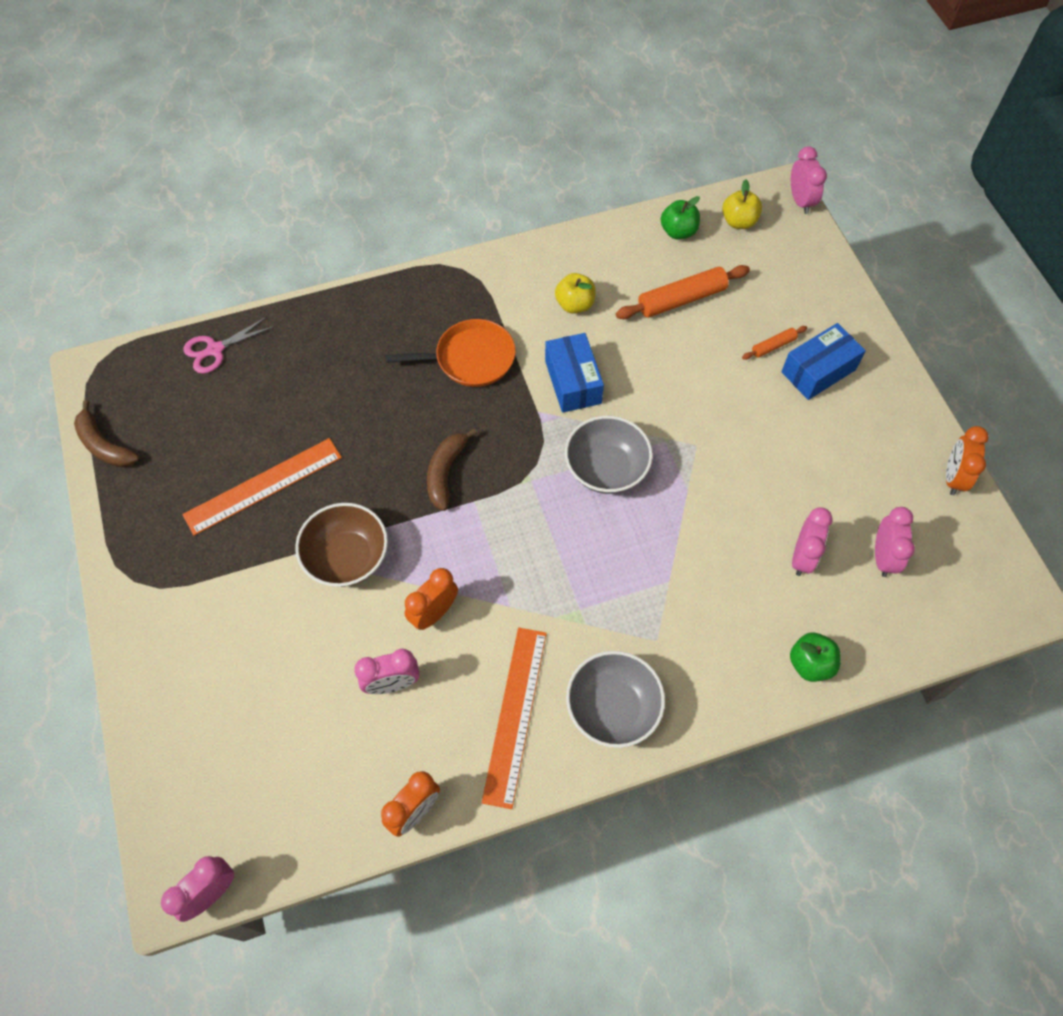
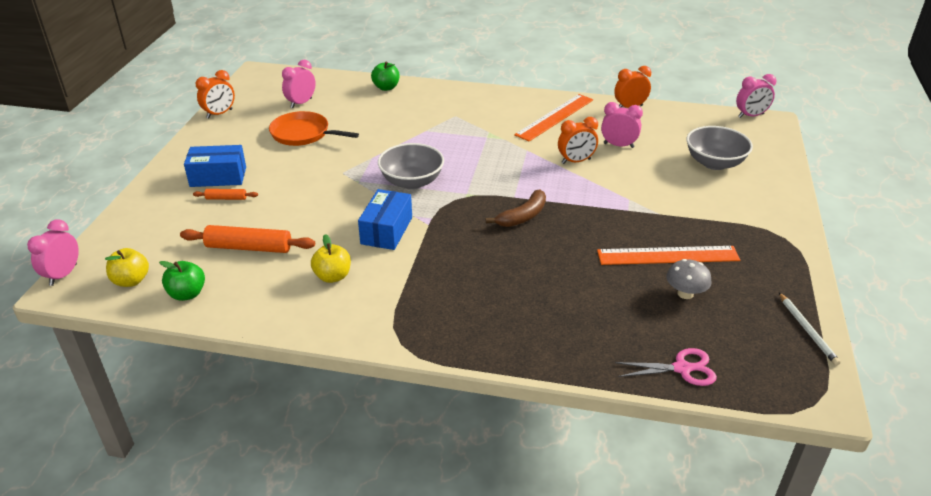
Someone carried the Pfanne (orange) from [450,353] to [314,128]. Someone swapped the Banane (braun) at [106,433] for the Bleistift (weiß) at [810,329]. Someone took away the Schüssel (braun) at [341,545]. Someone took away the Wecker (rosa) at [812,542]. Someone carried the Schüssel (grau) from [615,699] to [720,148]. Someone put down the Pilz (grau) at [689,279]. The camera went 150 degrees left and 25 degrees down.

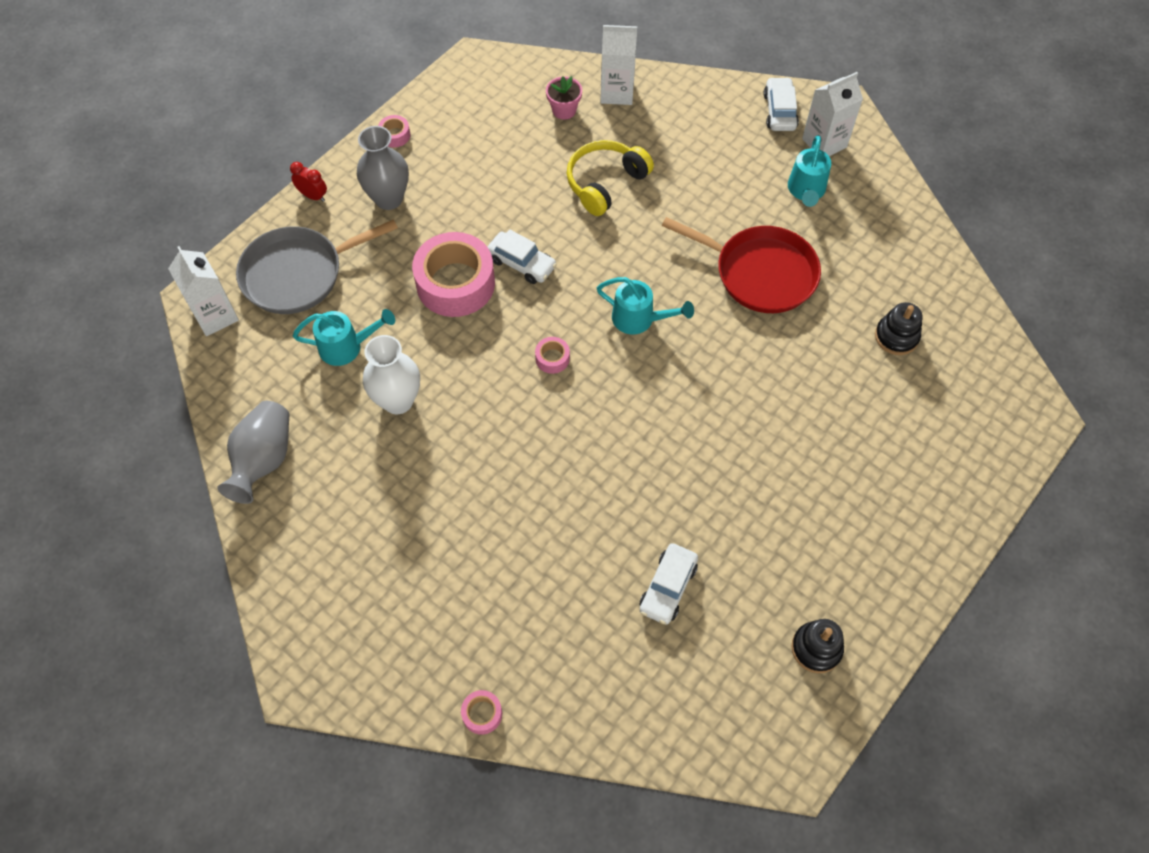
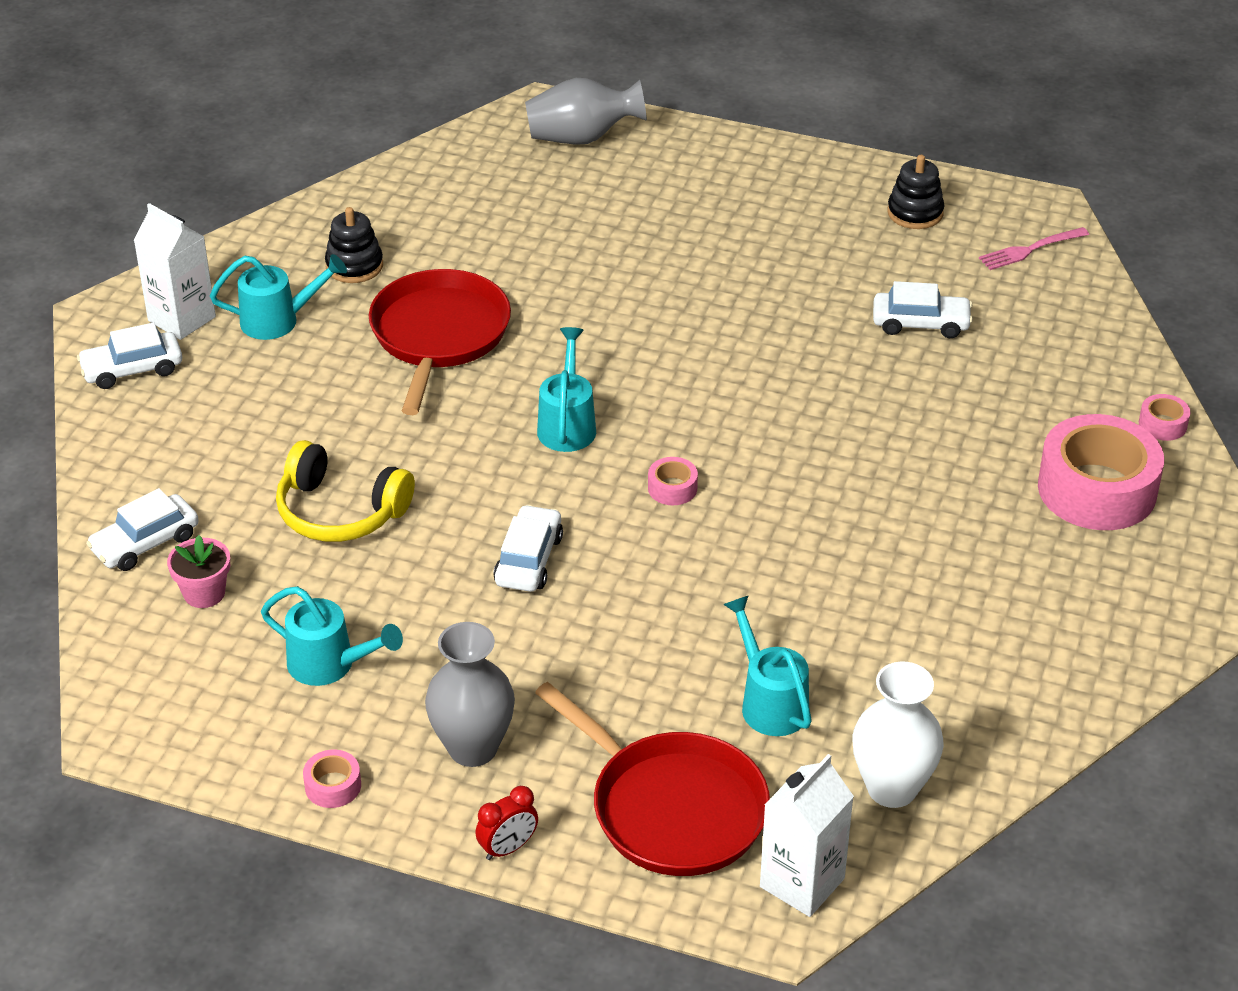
Someone swapped the Getränkekarton (weiß) at [618,65] for the Auto (weiß) at [142,529]. Someone rotated the Wecker (rot) at [308,182] by 135 degrees counterclockwise. Someone repainted the Pfanne (grau) at [317,266], which became the Pfanne (rot) at [652,779]. Someone carried the Klebeband (rosa) from [453,274] to [1101,472]. Someone carried the Stapelspielzeug (schwarz) from [898,328] to [354,245]. Someone carried the Vase (weiß) from [391,374] to [898,734]. Someone carried the Vase (grau) from [253,452] to [586,111]. Someone put down the Gabel (rosa) at [1034,248]. Someone put down the Gießkanne (türkis) at [332,636]. The camera went 110 degrees left and 20 degrees down.

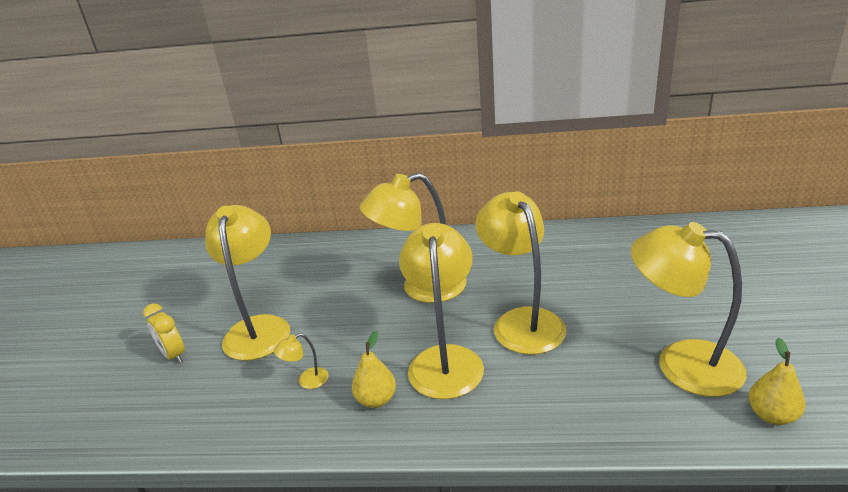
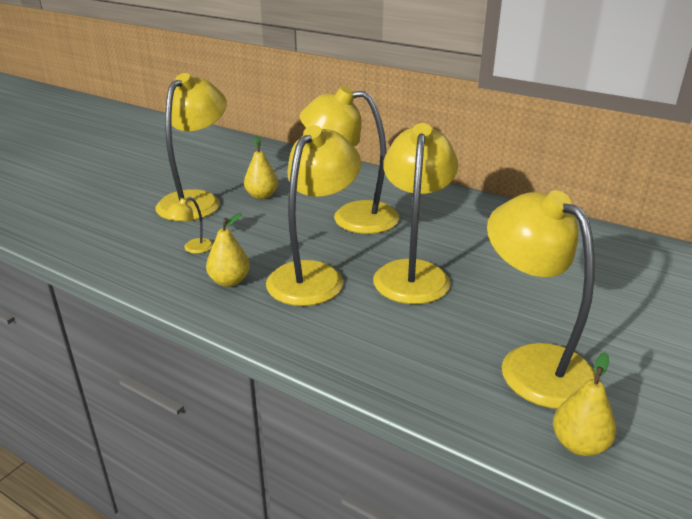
Someone took away the Wecker (gelb) at [164,333]. Someone rotated the Lampe (gelb) at [301,361] by 45 degrees counterclockwise. Someone put down the Birne (gelb) at [261,167]. The camera went 25 degrees right and 0 degrees up.

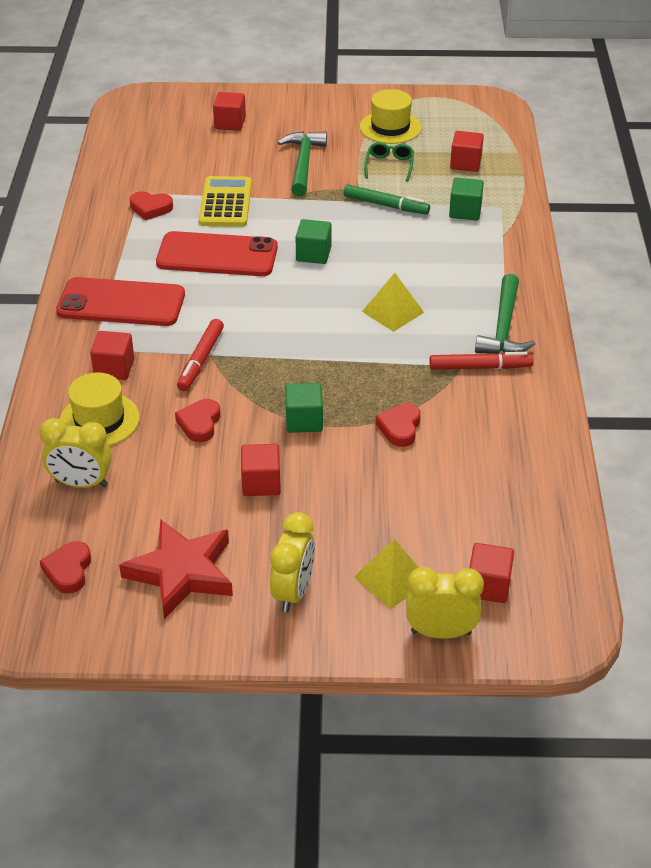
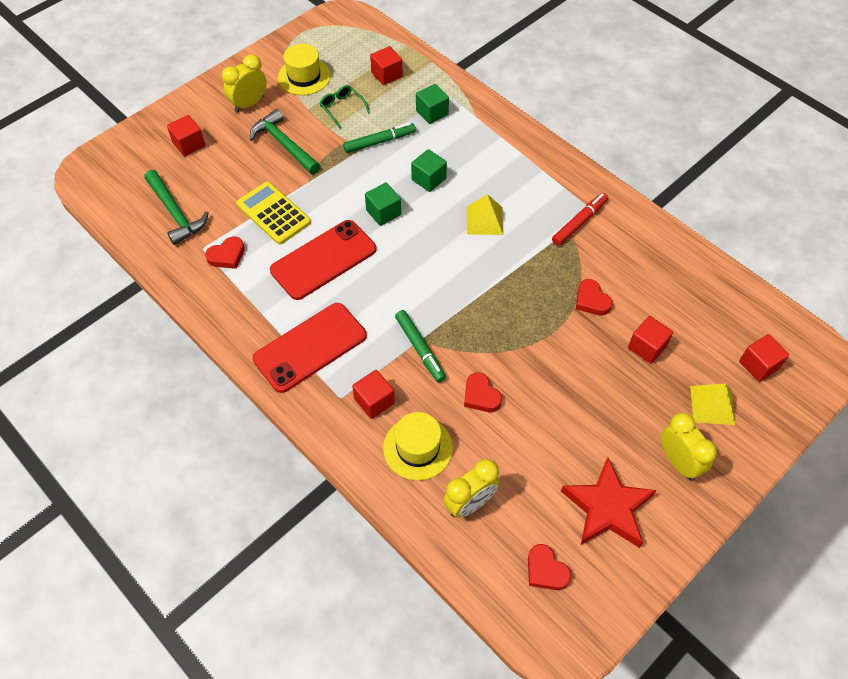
Someone carried the Hammer (grün) from [505,314] to [176,207]. Someone repainted the Filzstift (rot) at [200,355], which became the Filzstift (grün) at [420,346]. Someone carried the Kubus (grün) from [304,408] to [429,170]. Someone carried the Kubus (rot) from [261,470] to [650,340]. Someone carried the Wecker (gelb) from [445,603] to [244,83]. The camera went 45 degrees left and 15 degrees up.

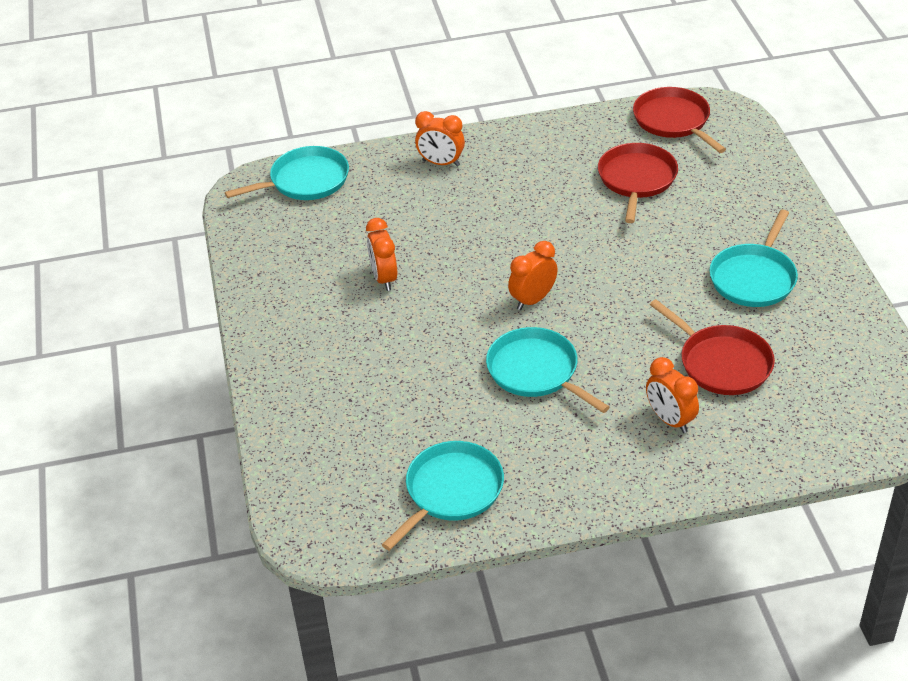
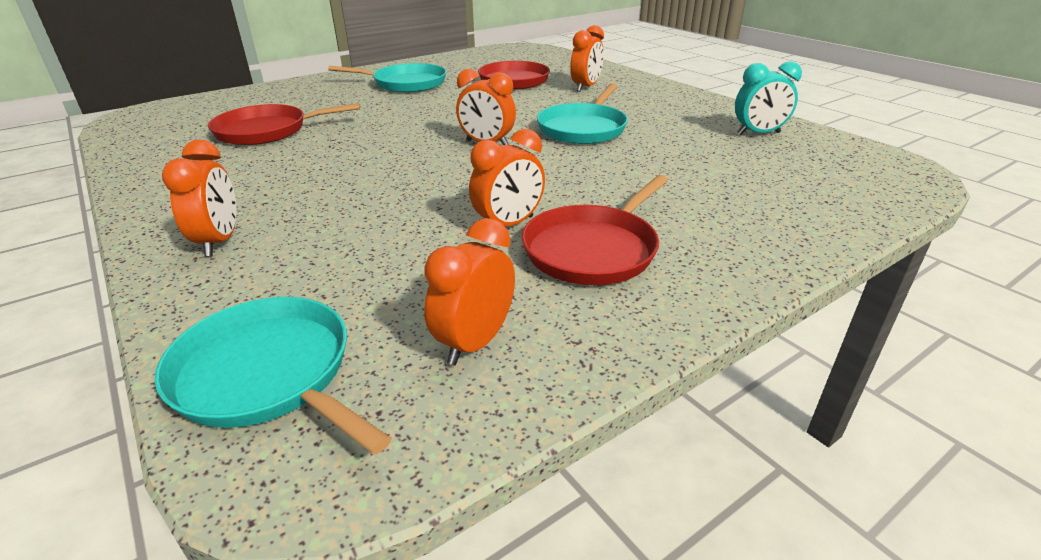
Someone carried the Pfanne (rot) from [679,120] to [595,230]. Someone swapped the Pfanne (türkis) at [443,496] for the Wecker (türkis) at [768,98]. Someone put down the Wecker (orange) at [469,291]. The camera went 115 degrees left and 10 degrees down.

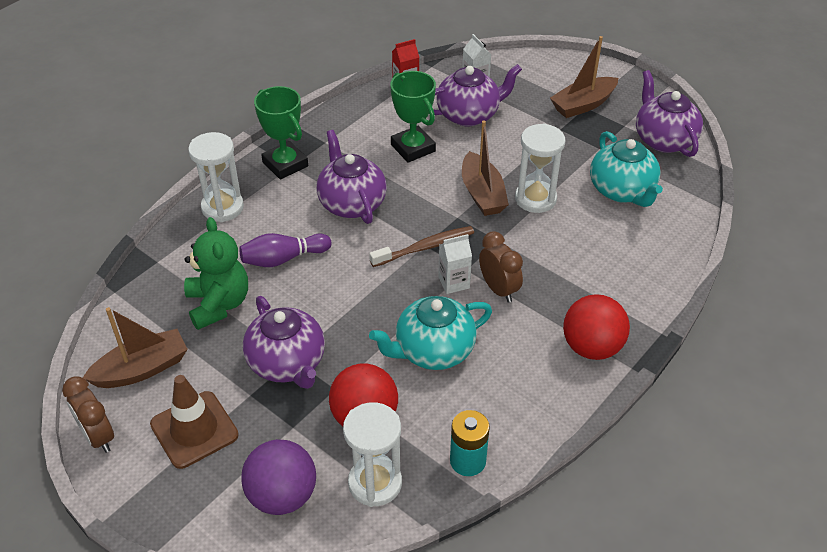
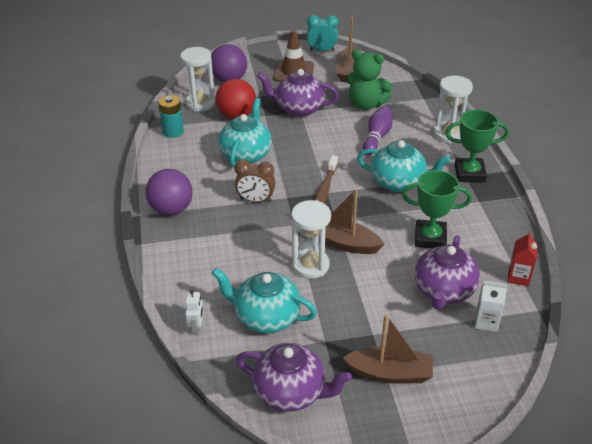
Someone rotated the Boot (braun) at [584,77] by 90 degrees clockwise. Someone repainted the Teekanne (lila) at [352,177], which became the Teekanne (türkis) at [403,166]. Someone took away the Getränkekarton (weiß) at [455,264]. Someone repainted the Ball (rot) at [596,327], which became the Ball (lila) at [169,192]. Someone repainted the Wecker (braun) at [88,415], which became the Wecker (türkis) at [323,33]. Someone put down the Roboter (weiß) at [194,312]. The camera went 130 degrees right and 5 degrees down.

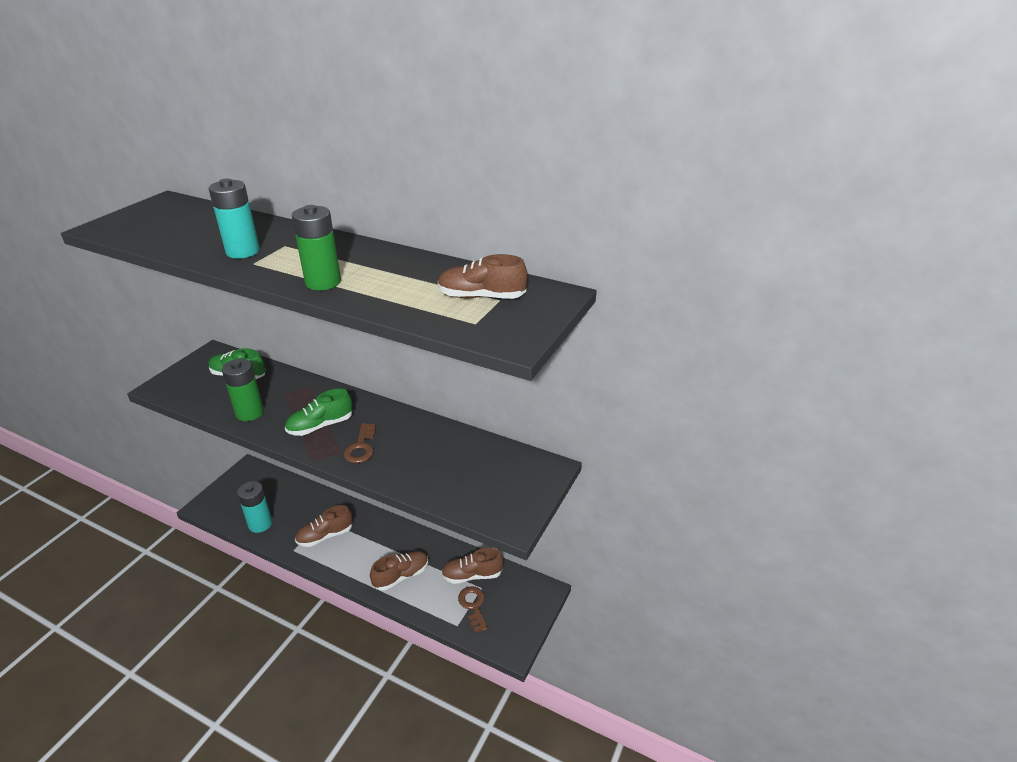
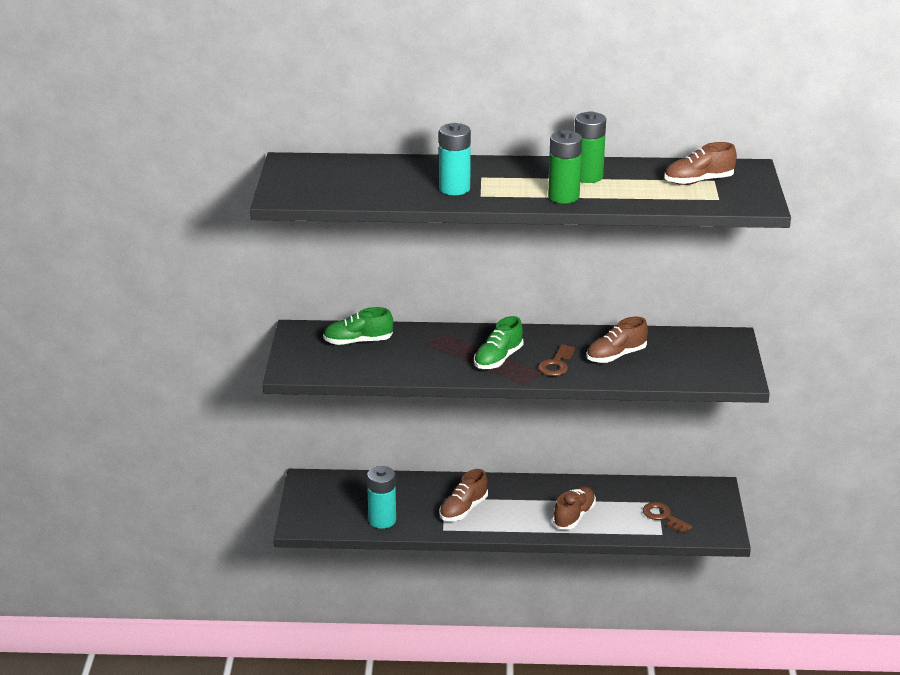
Someone carried the Batterie (grün) from [243,390] to [590,147]. Someone rotated the Schlüssel (braun) at [359,443] by 45 degrees clockwise. Someone carried the Schuh (braun) from [472,566] to [617,340]. The camera went 25 degrees left and 5 degrees down.

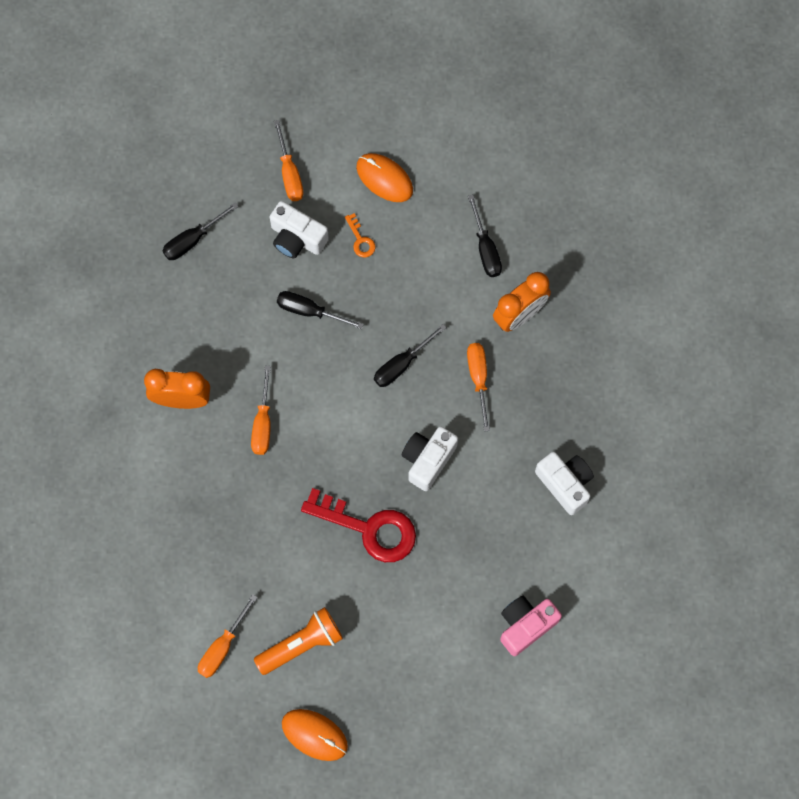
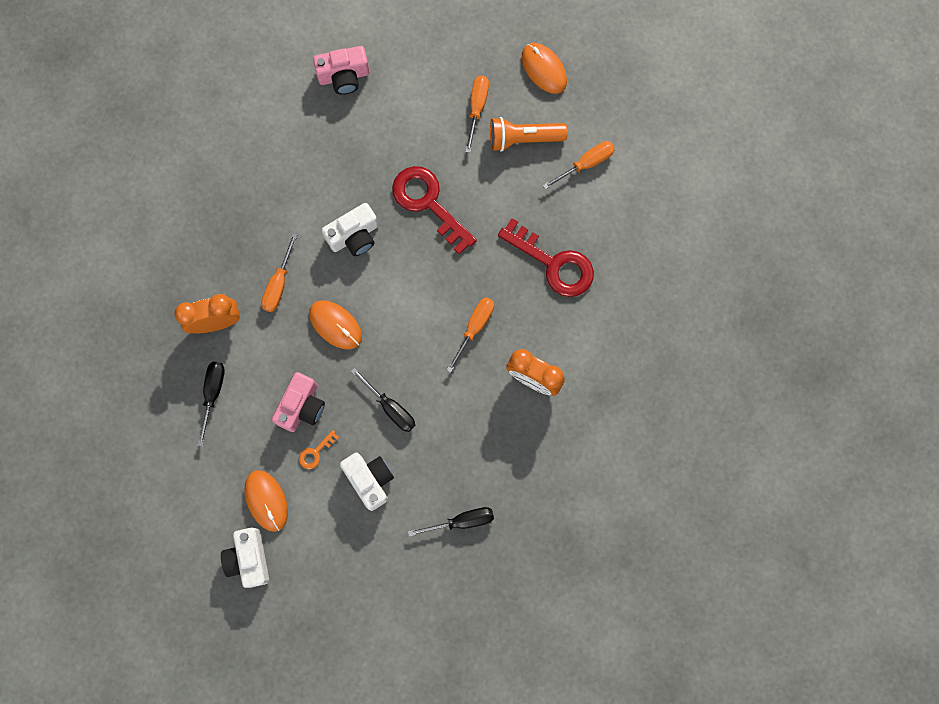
Someone carried the Schraubenzieher (orange) from [289,160] to [477,114]. Someone rotated the Schlüssel (orange) at [360,235] by 135 degrees counterclockwise. Someone swapped the Schraubenzieher (schwarz) at [410,355] for the Computermaus (orange) at [335,325]. Someone carried the Kamera (weiß) from [564,483] to [245,558]. Someone put down the Schlüssel (rot) at [546,257]. Someone put down the Kamera (rosa) at [298,402]. The camera went 155 degrees left and 5 degrees up.

